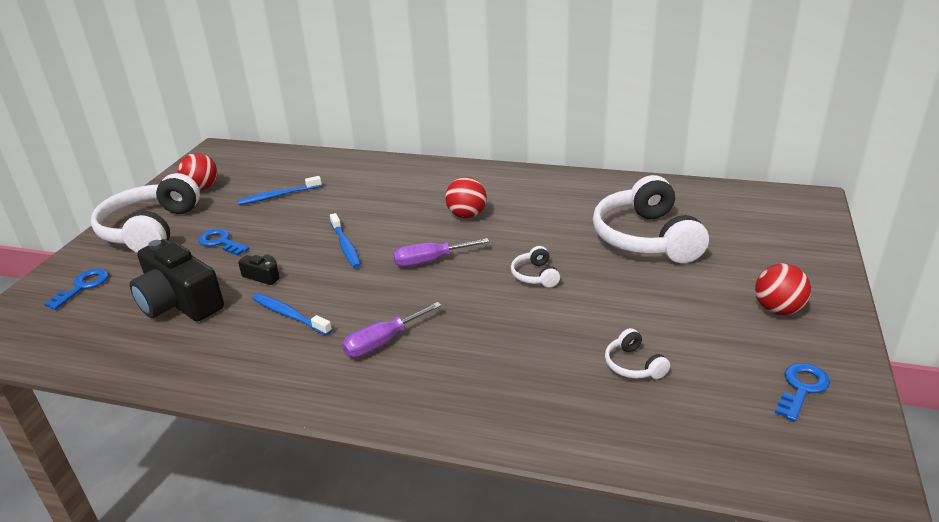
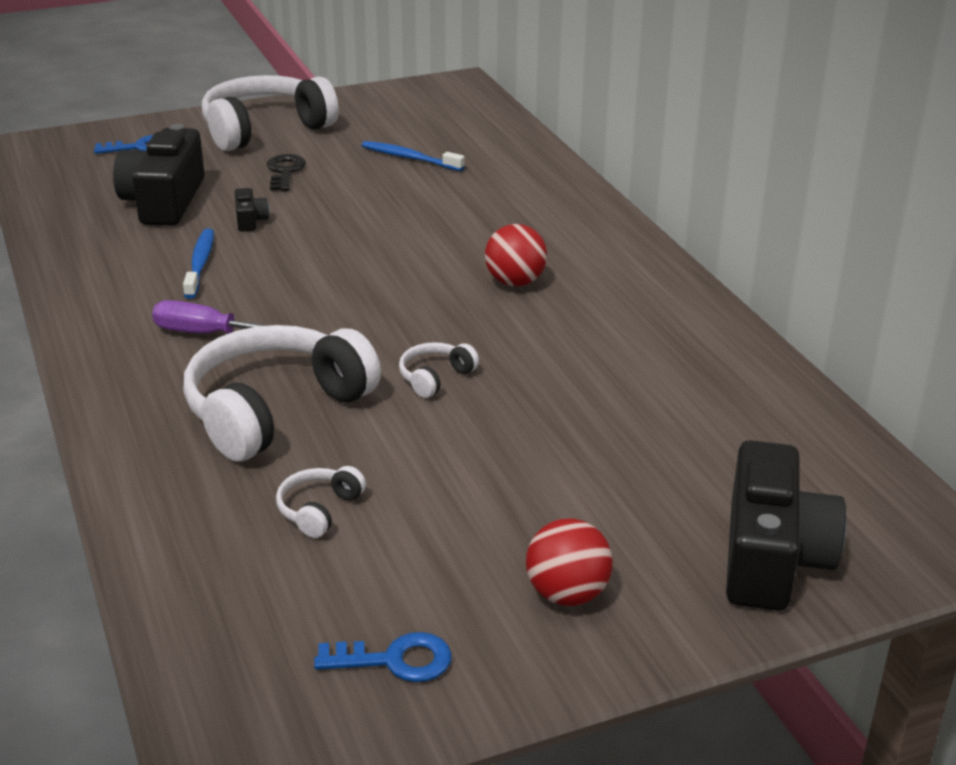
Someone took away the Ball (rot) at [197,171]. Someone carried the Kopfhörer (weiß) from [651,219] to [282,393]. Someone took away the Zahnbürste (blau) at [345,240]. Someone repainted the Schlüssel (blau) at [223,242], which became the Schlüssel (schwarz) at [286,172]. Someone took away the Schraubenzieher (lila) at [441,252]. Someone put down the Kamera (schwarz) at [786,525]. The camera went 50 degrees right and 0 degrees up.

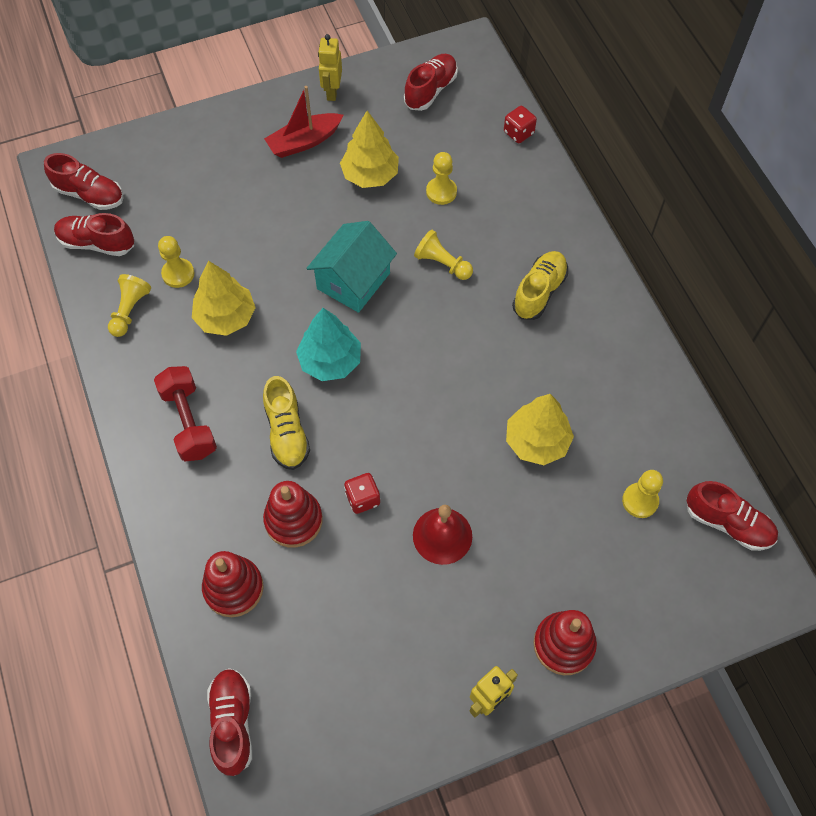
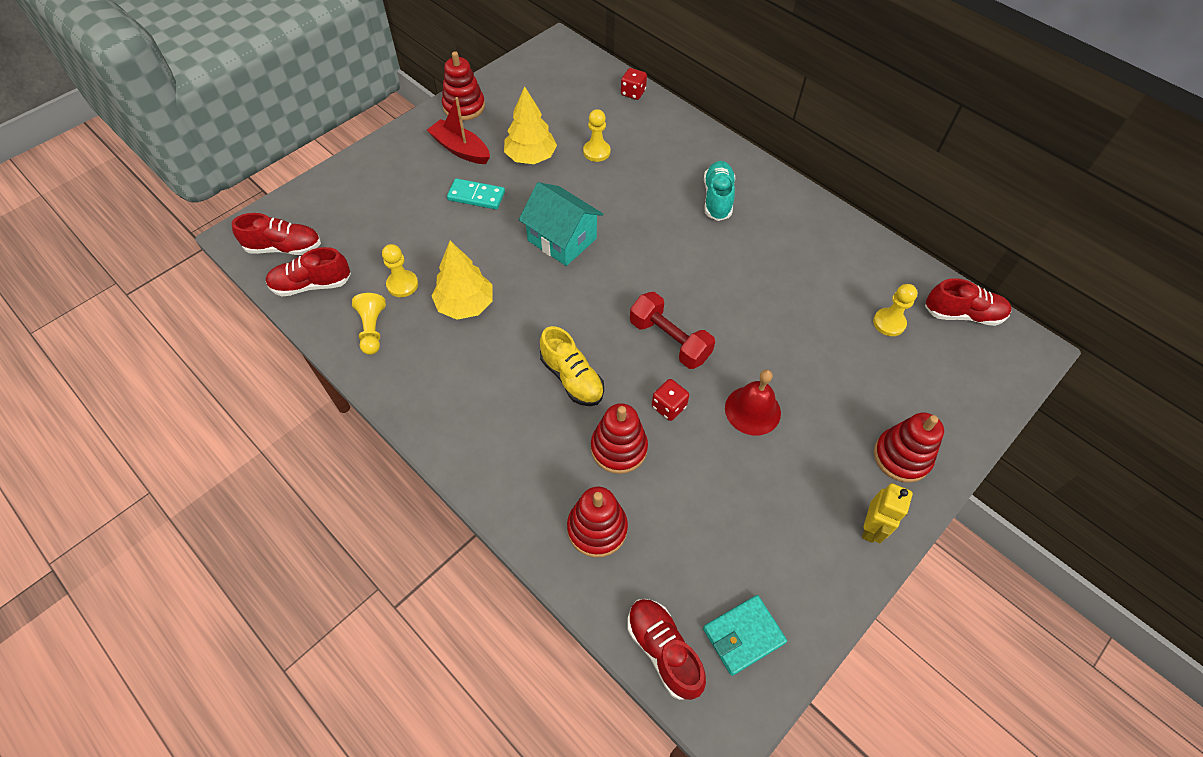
Someone swapped the Roboter (gelb) at [330,67] for the Stapelspielzeug (rot) at [463,86]. Someone took away the Schuh (rot) at [431,82]. Someone rotated the Boot (rot) at [303,122] by 90 degrees clockwise. Someone rotated the Haus (türkis) at [351,267] by 60 degrees counterclockwise. Someone took away the Bauer (gelb) at [443,255]. Someone repainted the Schuh (gelb) at [540,285], which became the Schuh (türkis) at [719,191]. Someone took away the Baum (türkis) at [328,344]. Someone carried the Hantel (rot) from [185,413] to [672,330]. Someone took away the Baum (gelb) at [540,429]. Someone put down the Dominostein (türkis) at [476,194]. Someone put down the Geldbörse (türkis) at [745,635]. The camera went 25 degrees left and 5 degrees down.

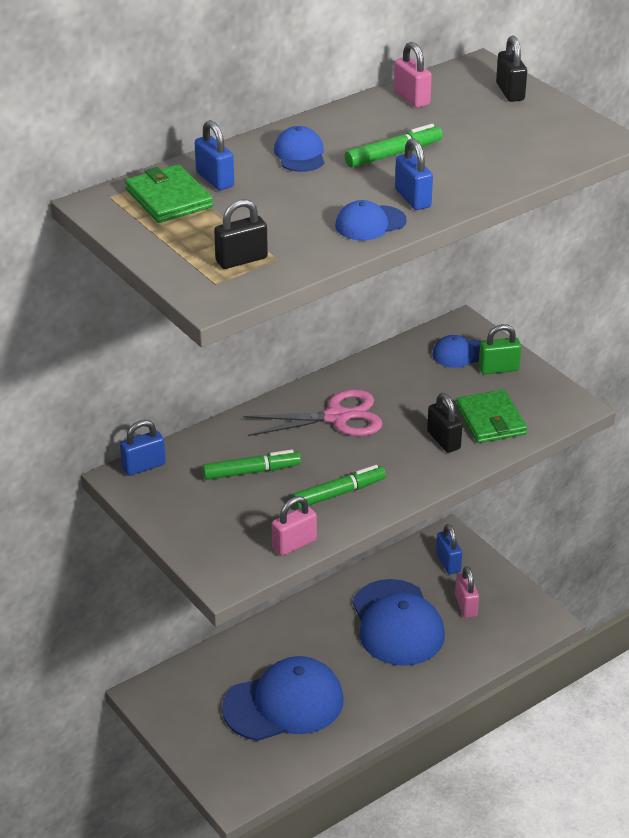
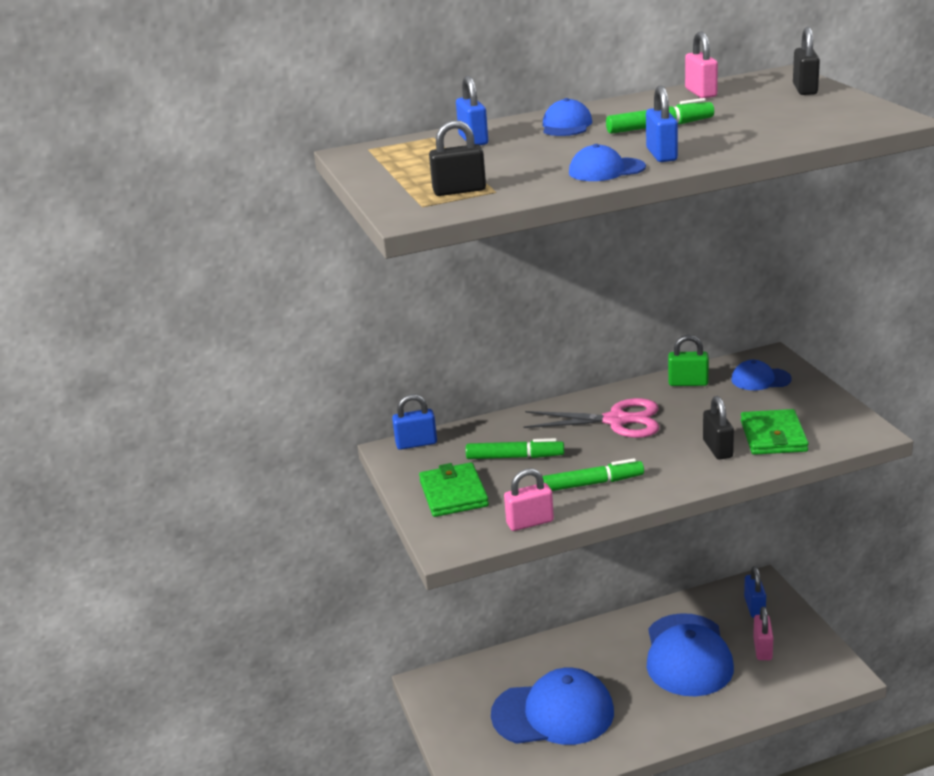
Someone carried the Geldbörse (grün) from [169,193] to [454,489]. Someone carried the Vorhängeschloss (grün) from [500,349] to [688,360]. The camera went 20 degrees right and 10 degrees down.

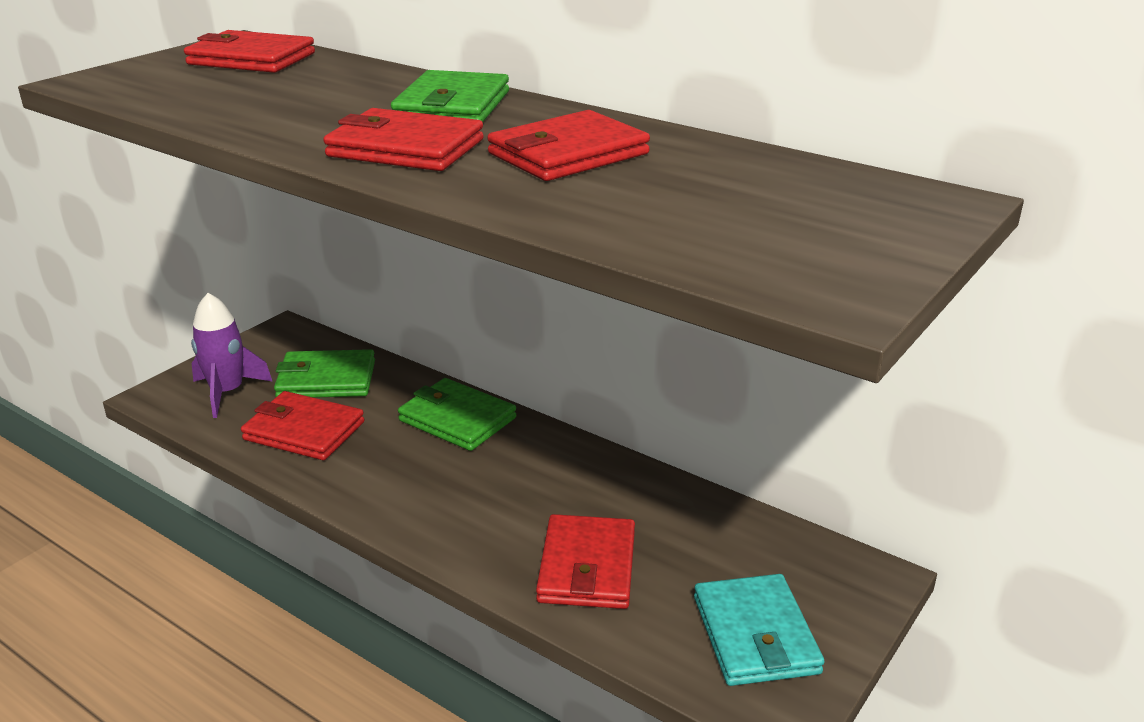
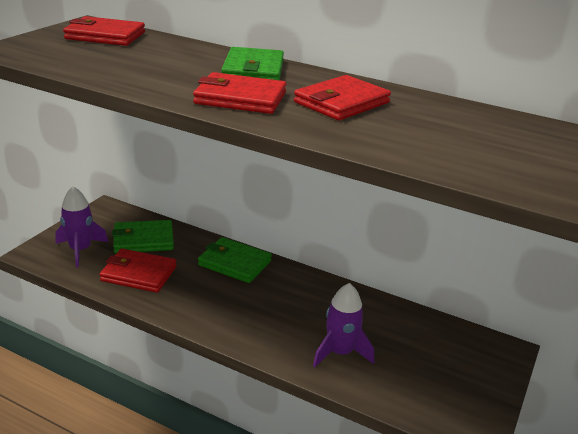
Someone swapped the Geldbörse (rot) at [585,561] for the Rakete (lila) at [343,325]. Someone took away the Geldbörse (türkis) at [759,630]. The camera went 10 degrees left and 0 degrees up.

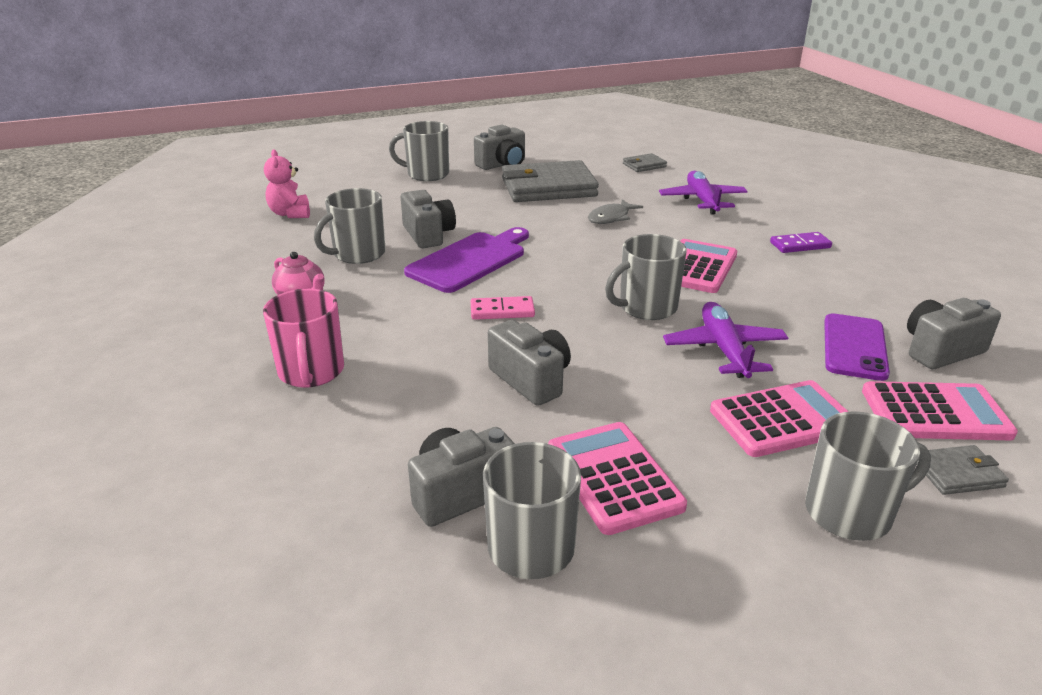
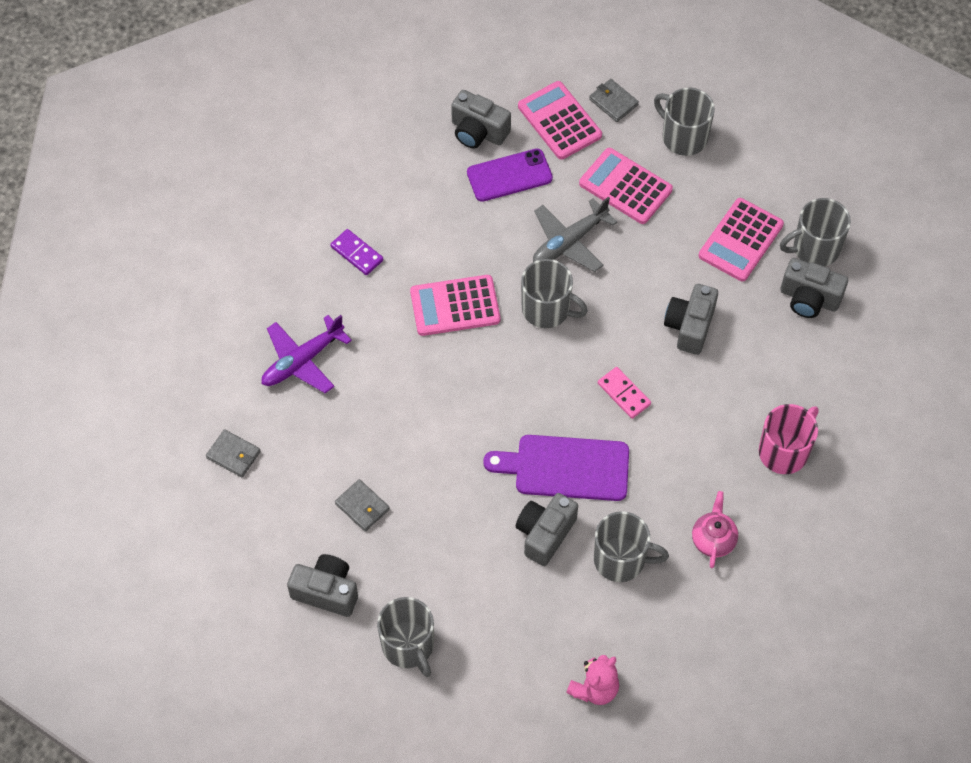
Someone scaled the Geldbörse (grau) at [550,181] by 0.44. Someone took away the Fisch (grau) at [615,211]. Someone repainted the Flugzeug (lila) at [725,340], which became the Flugzeug (grau) at [575,234]. The camera went 125 degrees left and 30 degrees up.

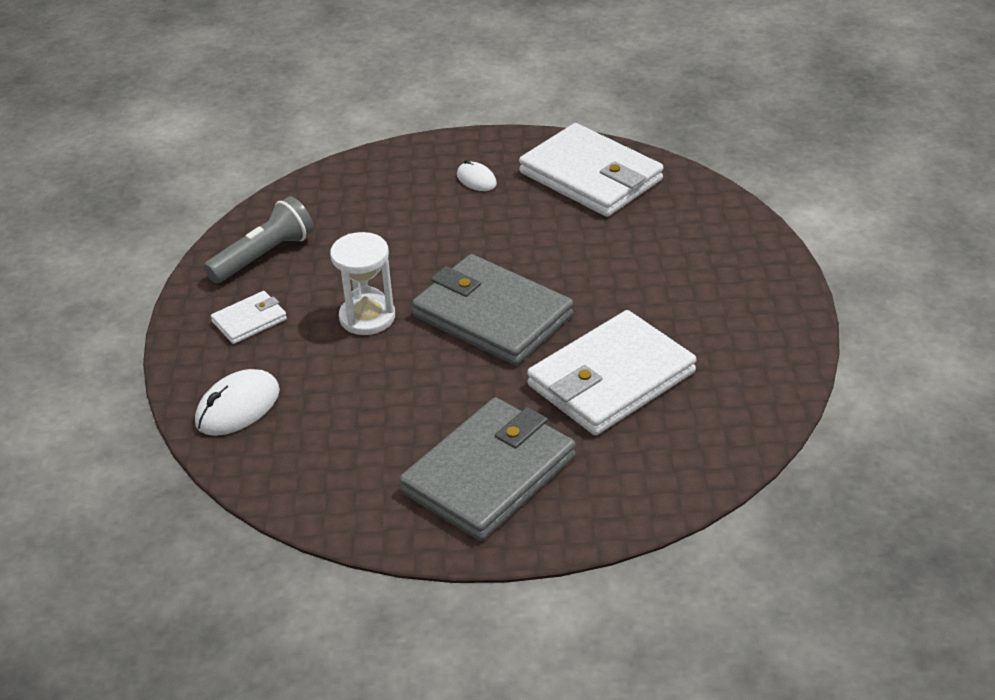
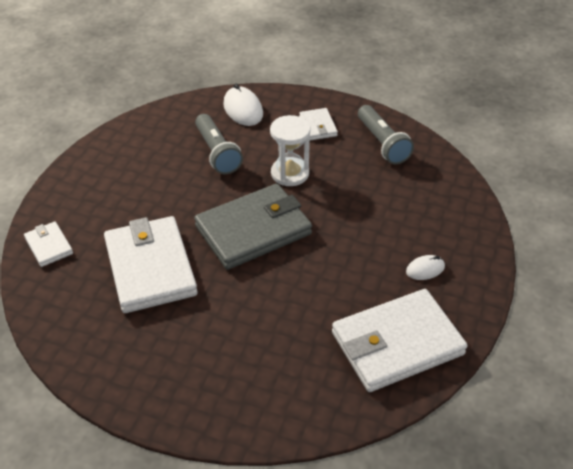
Someone took away the Geldbörse (grau) at [487,469]. Someone put down the Taschenlampe (grau) at [219,144]. Someone put down the Geldbörse (weiß) at [48,244]. The camera went 110 degrees right and 5 degrees up.

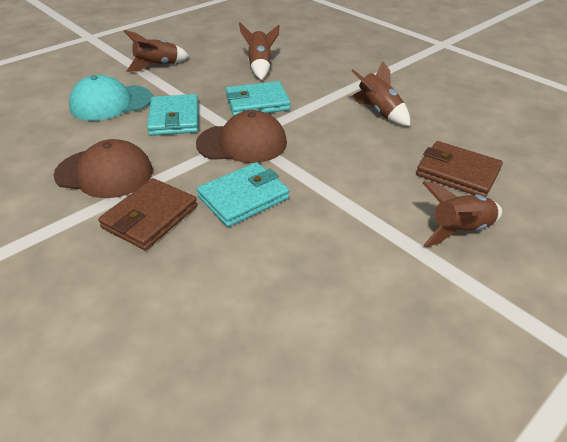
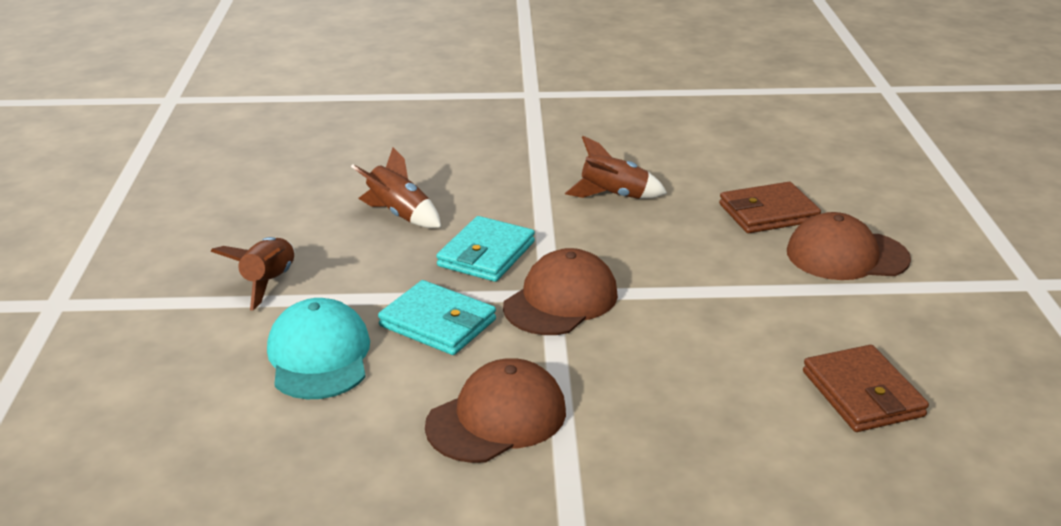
Someone rotated the Kappe (türkis) at [111,98] by 150 degrees clockwise. Someone took away the Geldbörse (türkis) at [243,194]. Someone carried the Geldbörse (braun) from [147,214] to [866,388]. Someone swapped the Rakete (braun) at [462,214] for the Kappe (braun) at [849,246]. The camera went 50 degrees left and 10 degrees down.

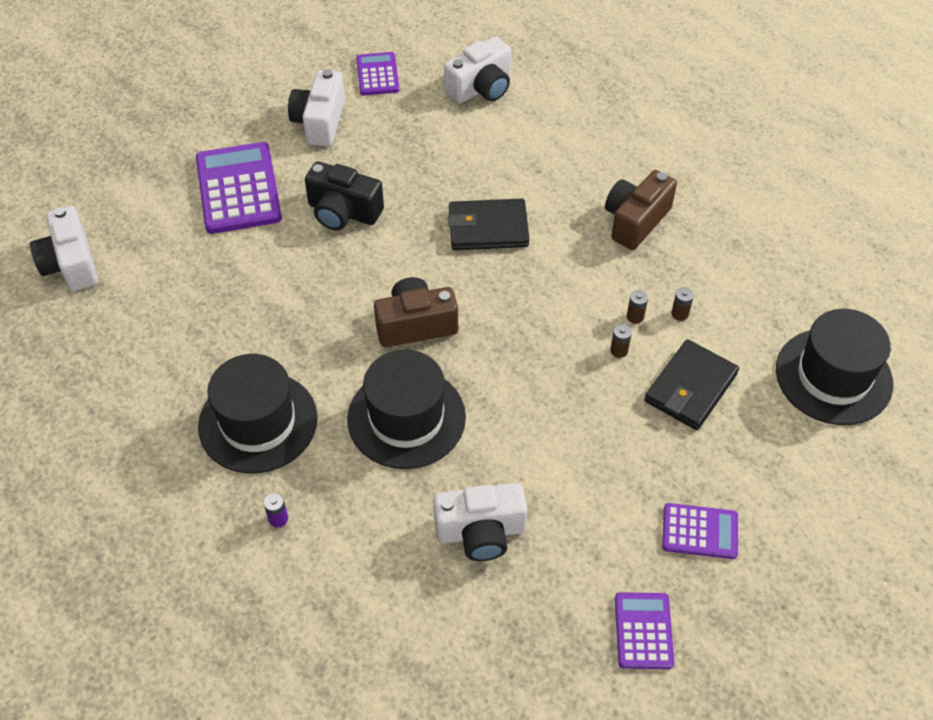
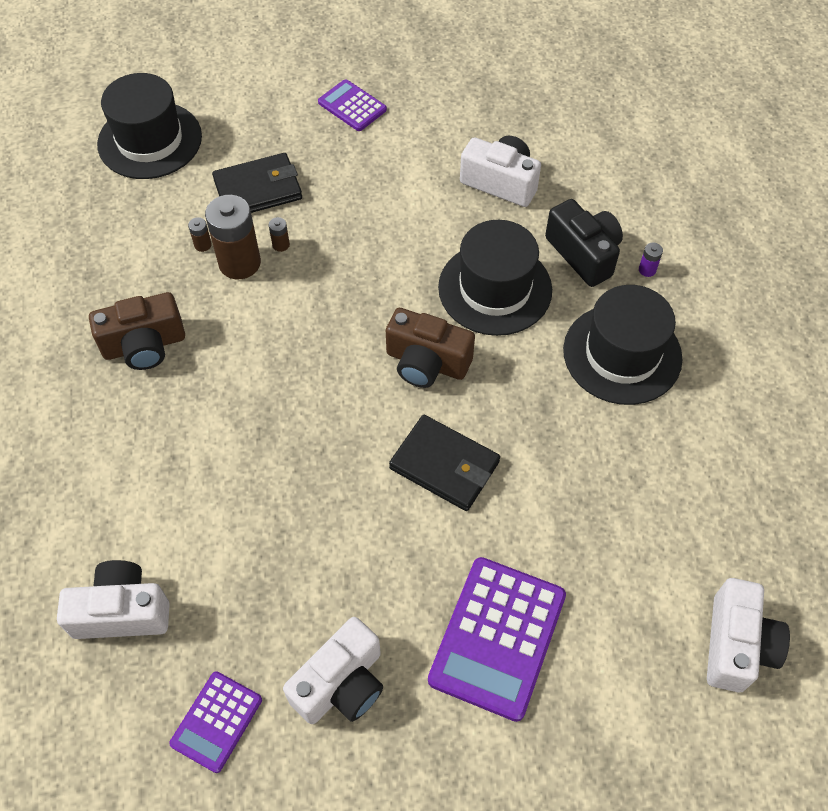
Someone carried the Kamera (schwarz) from [344,195] to [584,243]. Someone carried the Geldbörse (schwarz) from [488,224] to [444,463]. Someone scaled the Batterie (braun) at [637,307] by 2.40. Someone took away the Taschenrechner (lila) at [644,630]. The camera went 145 degrees left and 5 degrees up.

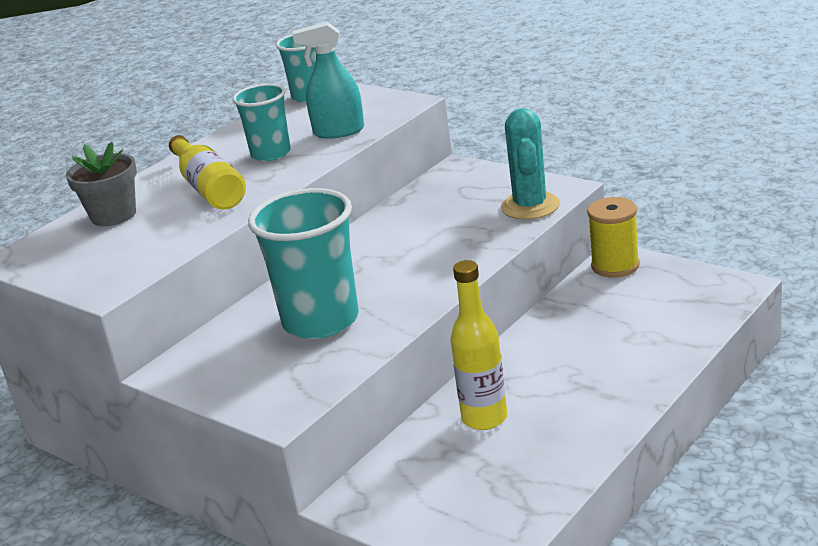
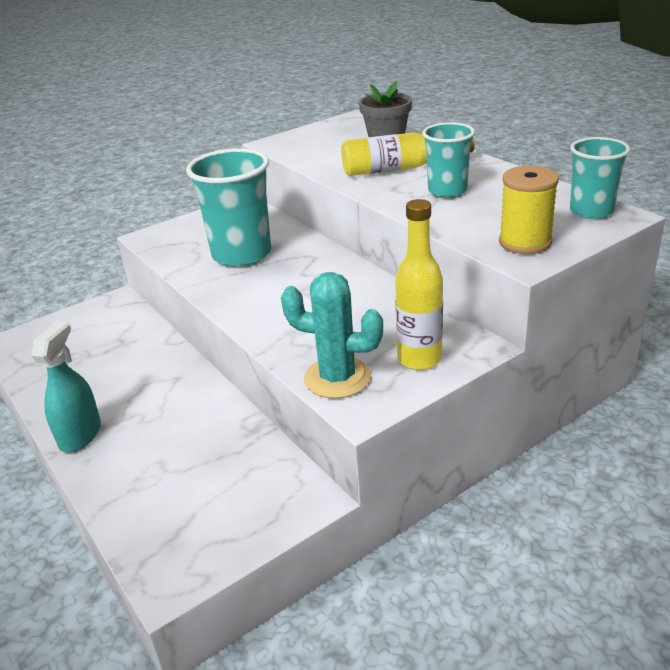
Someone carried the Sprühflasche (türkis) from [328,80] to [66,386]. Someone carried the Garnrolle (gelb) from [613,237] to [529,209]. Someone carried the Flasche (gelb) from [478,345] to [419,284]. The camera went 105 degrees right and 5 degrees up.

